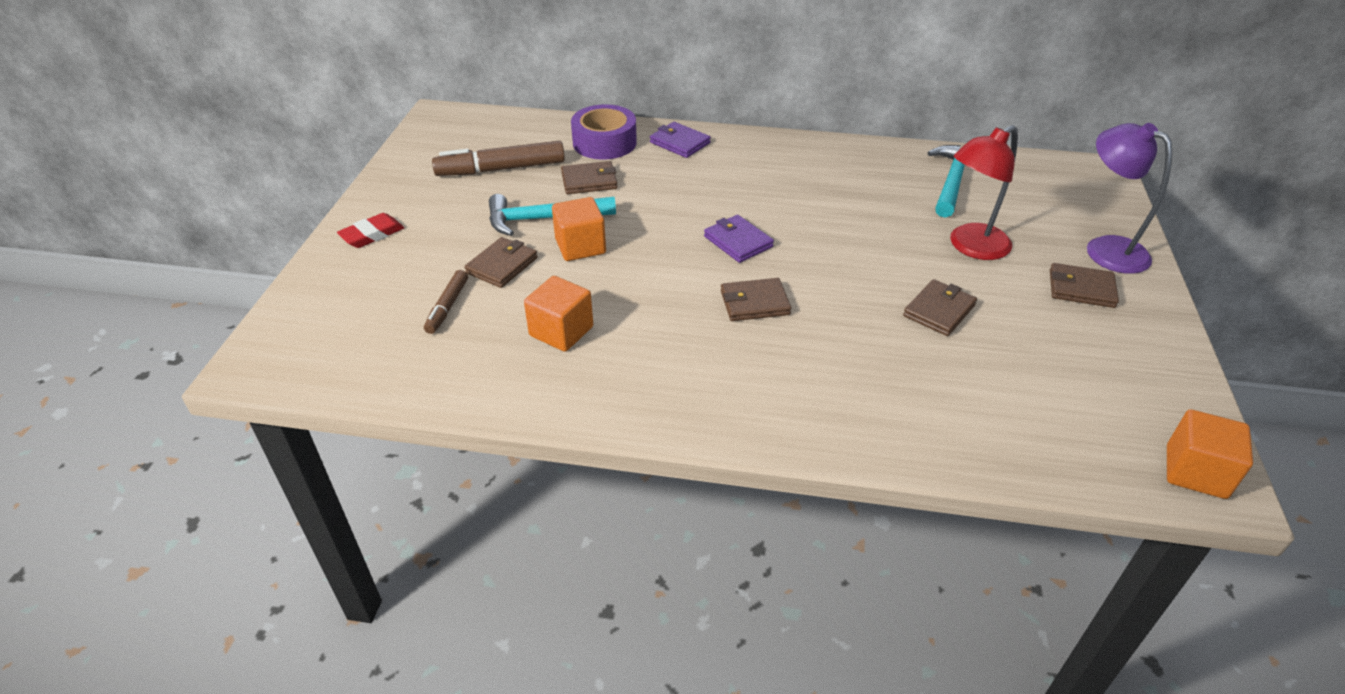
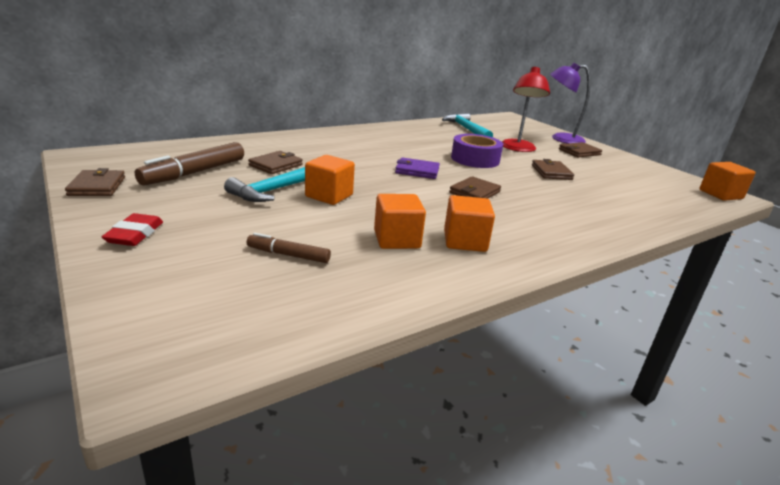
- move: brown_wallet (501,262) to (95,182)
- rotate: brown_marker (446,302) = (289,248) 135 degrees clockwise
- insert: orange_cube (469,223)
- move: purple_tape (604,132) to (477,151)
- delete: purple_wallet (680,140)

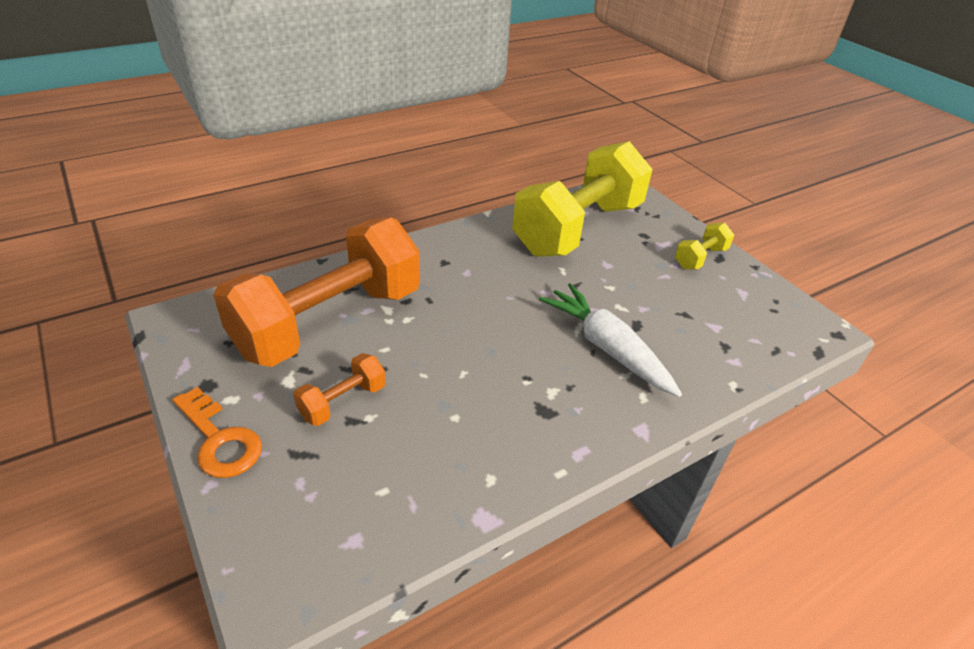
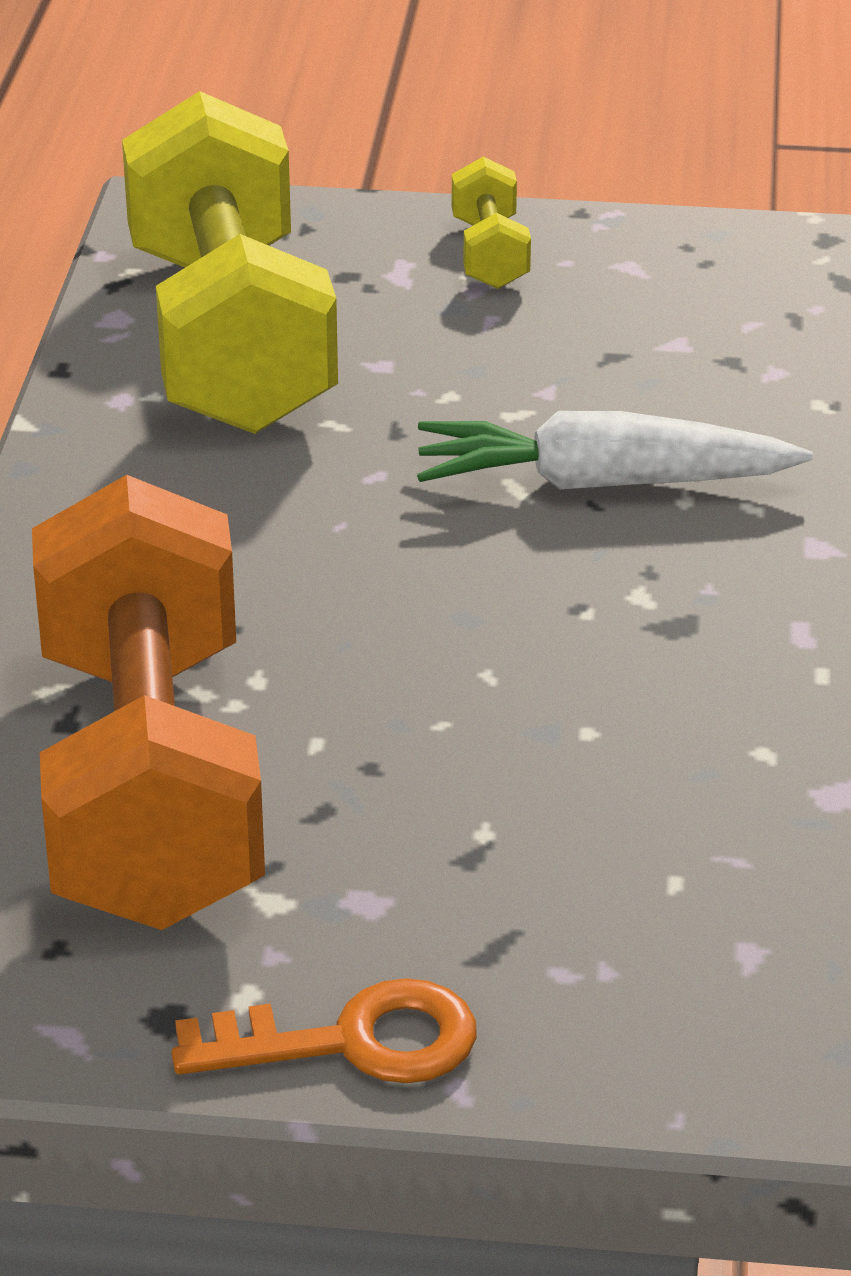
- delete: orange_dumbbell (339,389)

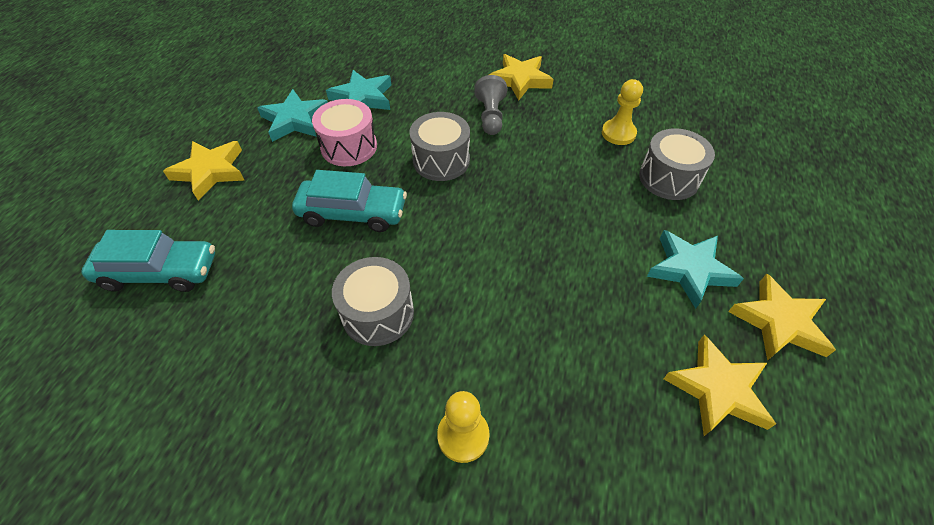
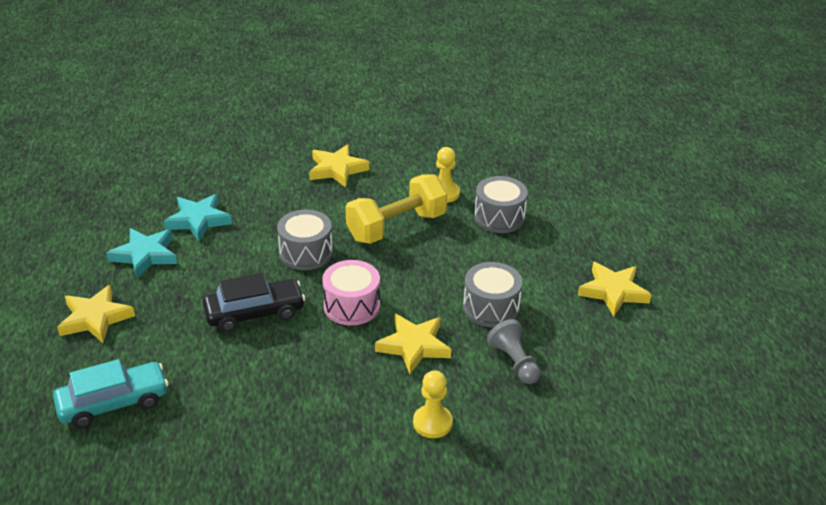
- recolor: turquoise_car (349,201) to black_car (254,302)
- move: pink_drum (344,132) to (351,293)
- insert: yellow_dumbbell (397,209)
- move: yellow_star (720,385) to (413,344)
- move: grey_drum (373,301) to (492,294)
- move: grey_pawn (490,105) to (514,351)
- delete: turquoise_star (695,269)

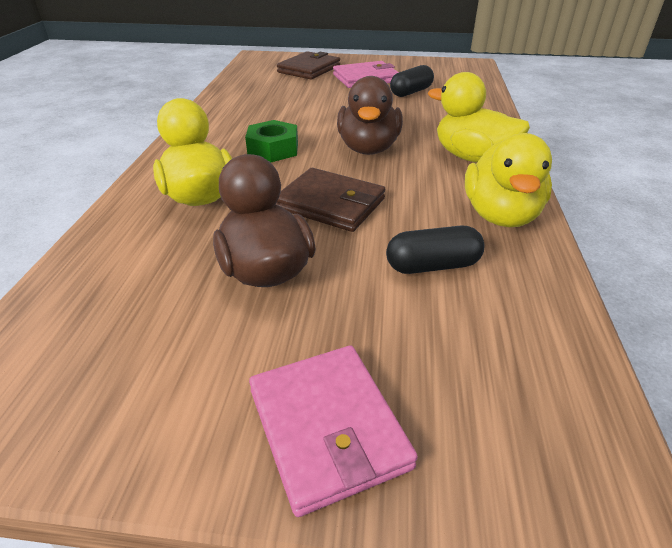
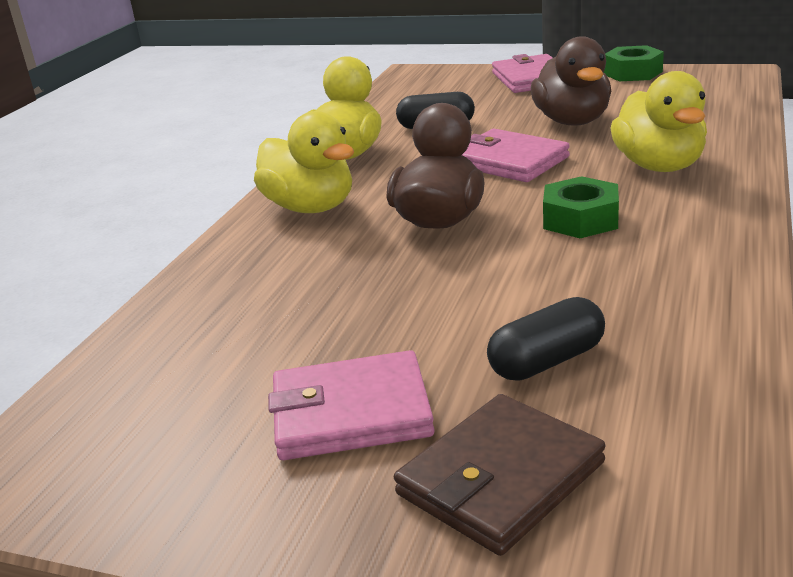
- recolor: brown_wallet (330,200) to pink_wallet (516,155)
- move: black_capsule (412,81) to (546,339)
- insert: green_nut (634,63)

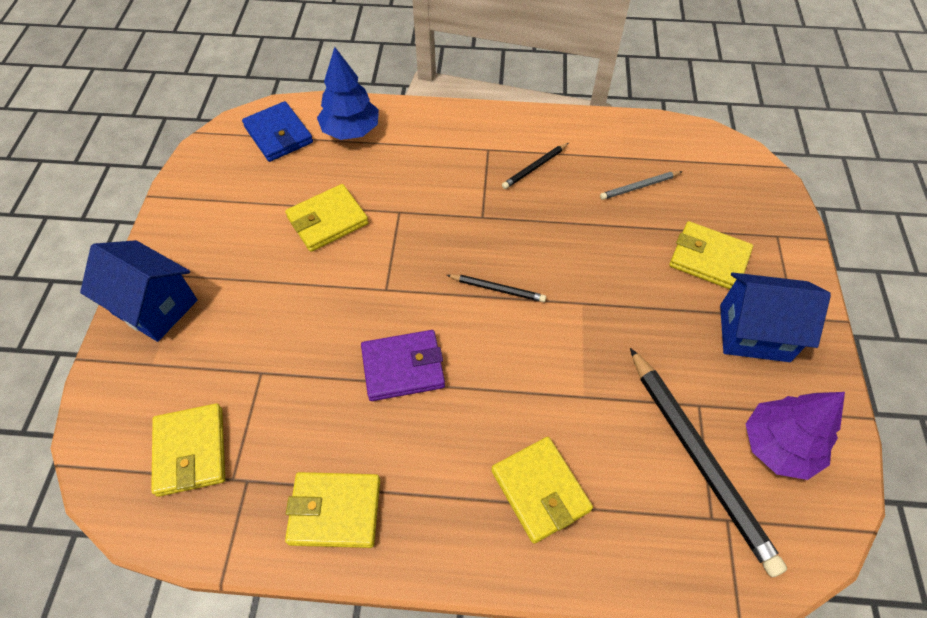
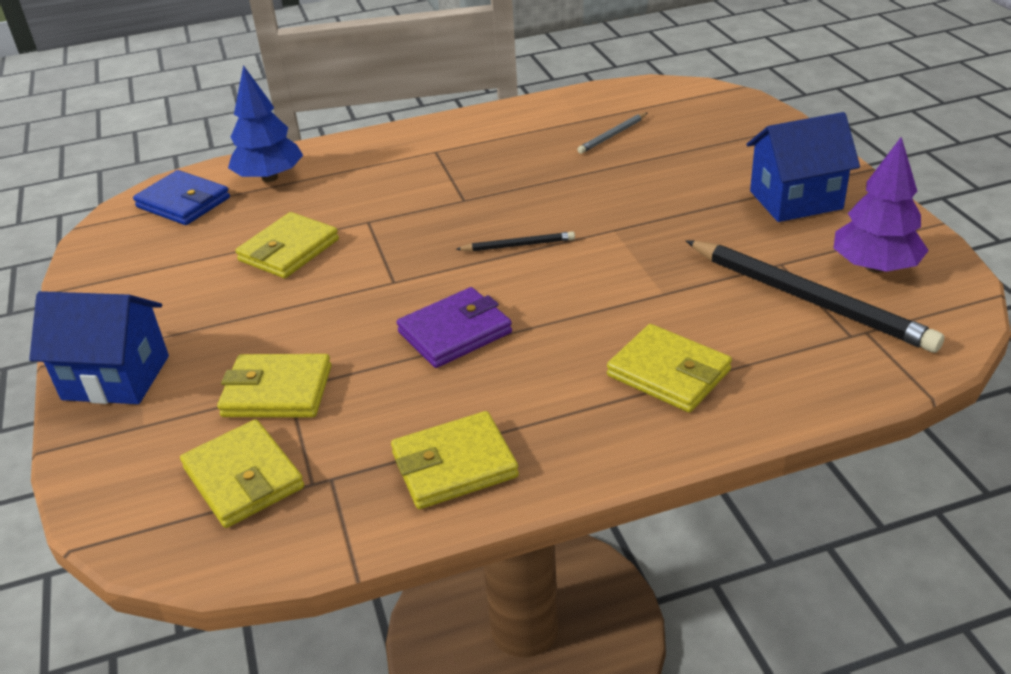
- move: yellow_wallet (711,255) to (274,385)
- delete: black_pencil (535,166)

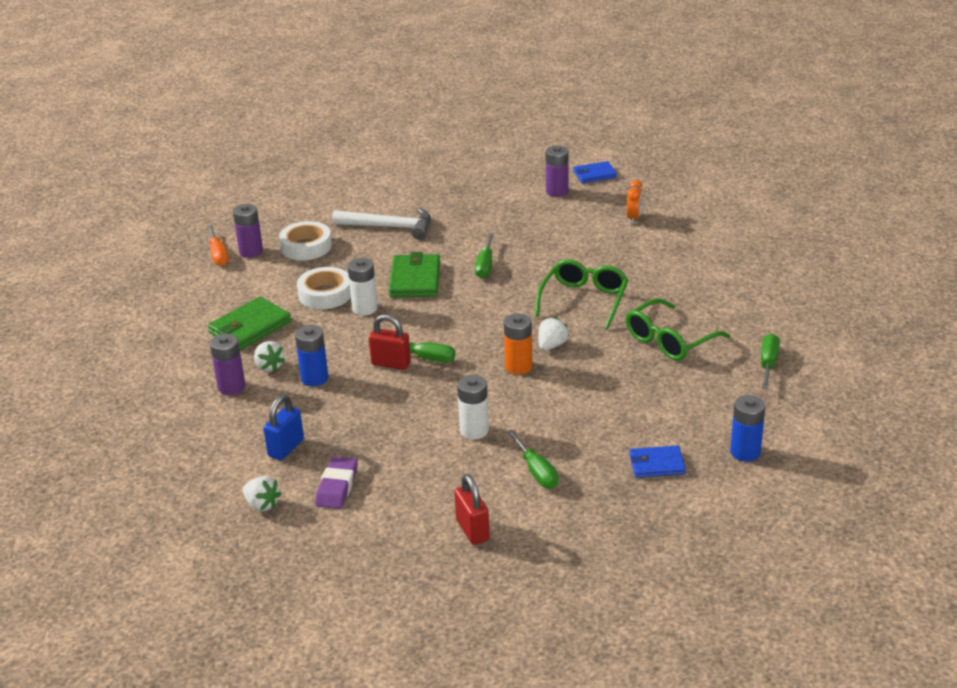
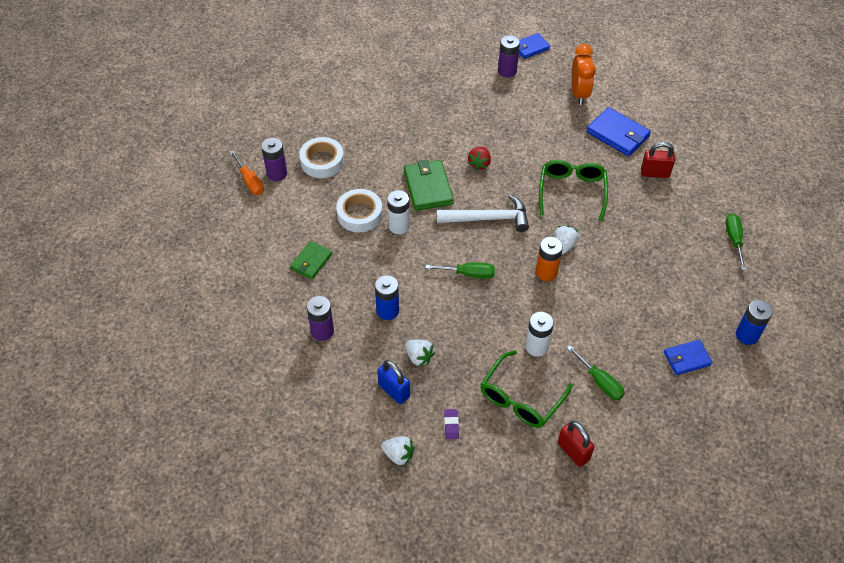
- resize: green_wallet (249,323) = (311,260) x0.64
- rotate: blue_padlock (283,427) = (393,382) 60 degrees counterclockwise
- move: white_strawberry (270,356) to (420,352)
- move: white_hammer (381,224) to (483,213)
- resize: purple_eraser (336,482) = (451,424) x0.59
- replace: green_screwdriver (484,256) to red_strawberry (479,159)
- move: green_glasses (678,330) to (526,389)
- resize: orange_clock (635,202) = (583,74) x1.67
- insert: blue_wallet (618,131)
- move: red_padlock (390,342) to (658,160)

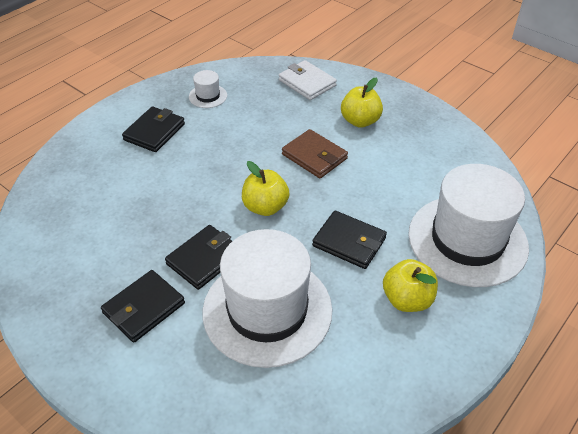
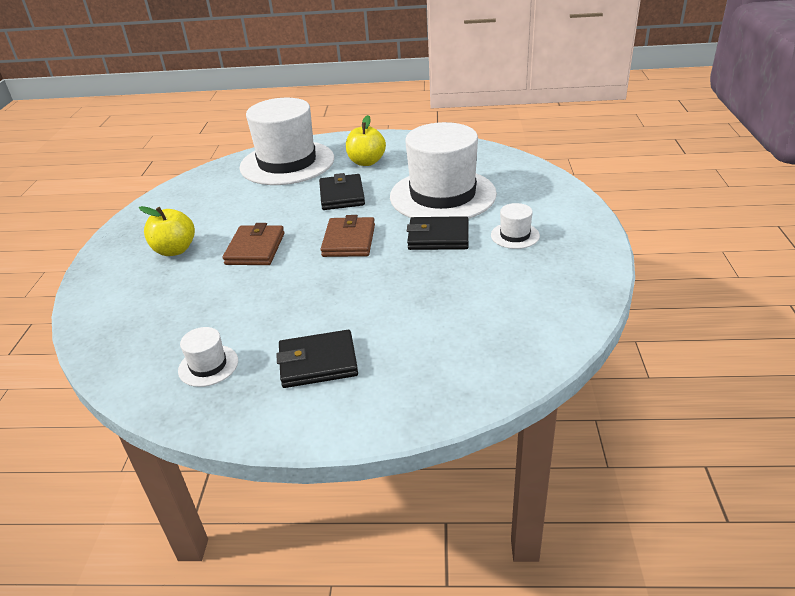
- replace: yellow_apple (266,188) to brown_wallet (348,236)
- replace: black_wallet (143,306) to white_hat (515,226)
- delete: white_wallet (308,80)

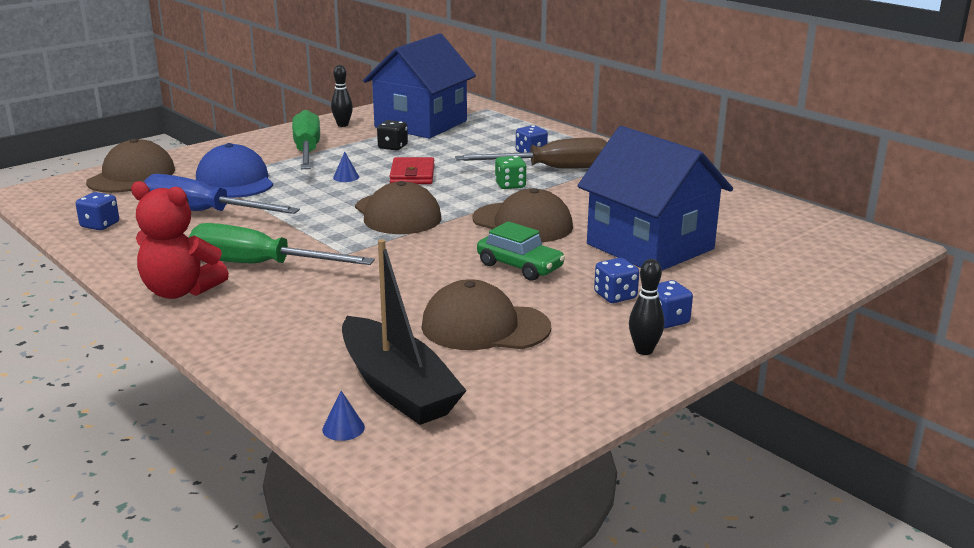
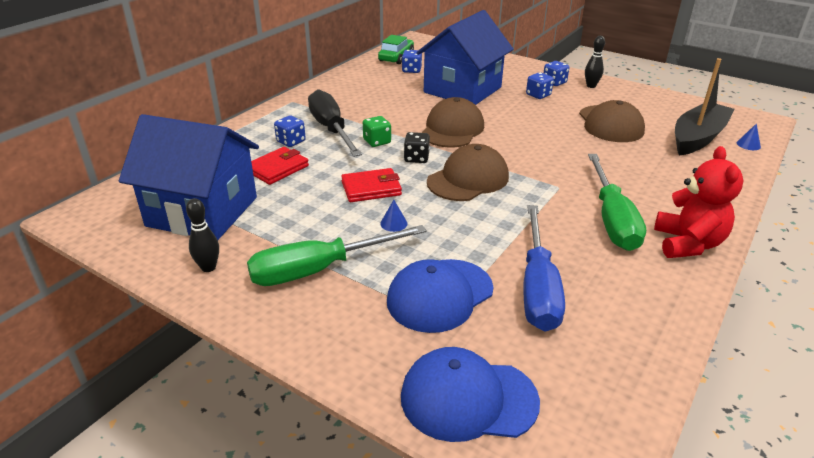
- insert: red_wallet (280,166)
- recolor: brown_screwdriver (531,152) to black_screwdriver (335,123)
- move: green_car (521,251) to (396,49)
- recolor: brown_cap (130,165) to blue_cap (470,394)
- move: blue_dice (97,211) to (412,61)
- move: black_dice (392,135) to (417,147)

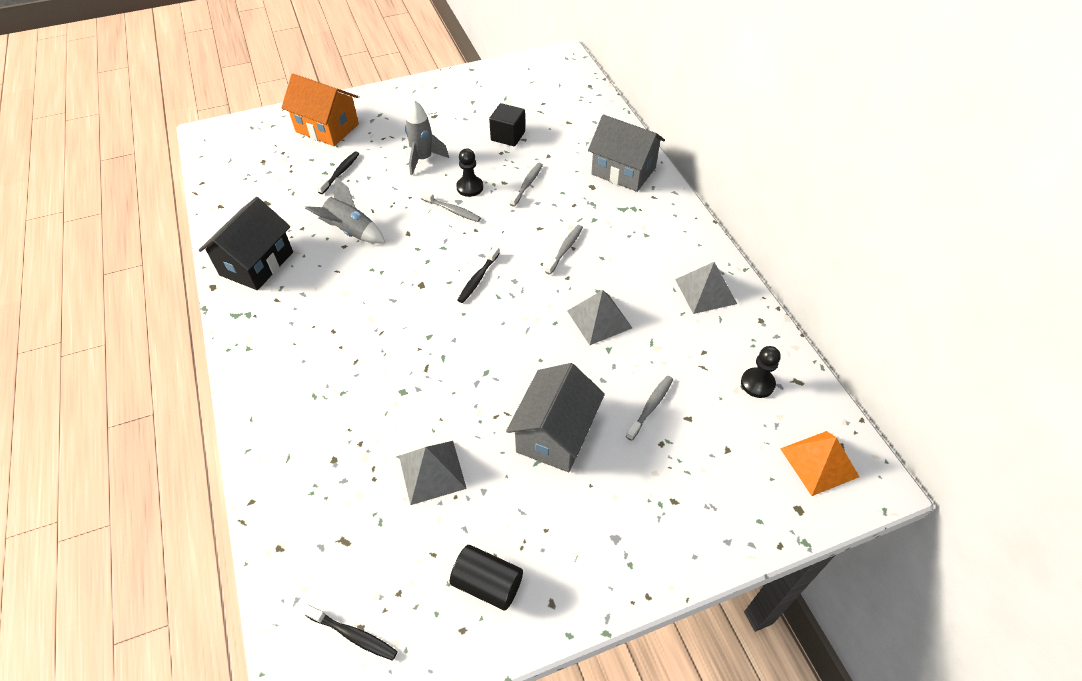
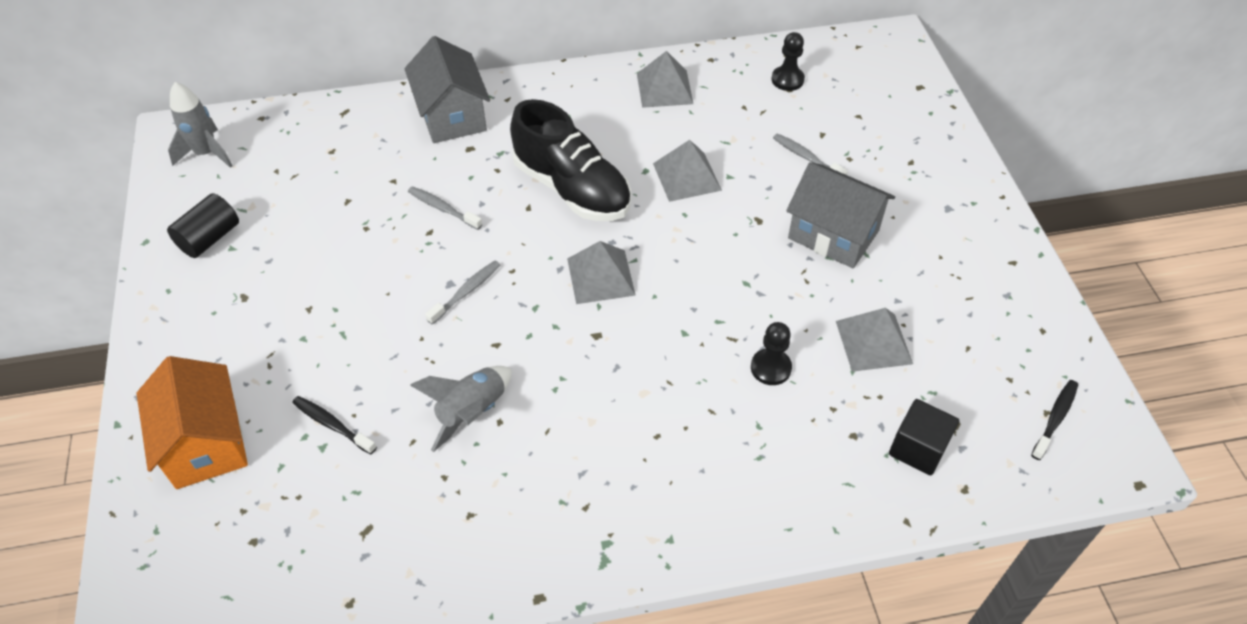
- rotate: orange_house (320,110) = (192,422) 60 degrees counterclockwise
- move: black_cylinder (486,578) to (203,225)
- move: grey_rocket (427,137) to (200,125)
- rotate: grey_house (626,153) = (447,89) 60 degrees counterclockwise
- replace: grey_toothbrush (564,250) to black_shoe (570,160)
- replace: black_toothbrush (478,274) to grey_pyramid (601,272)
- move: black_pawn (469,173) to (771,353)
- move: black_cube (507,124) to (924,437)
- delete: black_house (246,243)
- delete: orange_pyramid (819,463)

